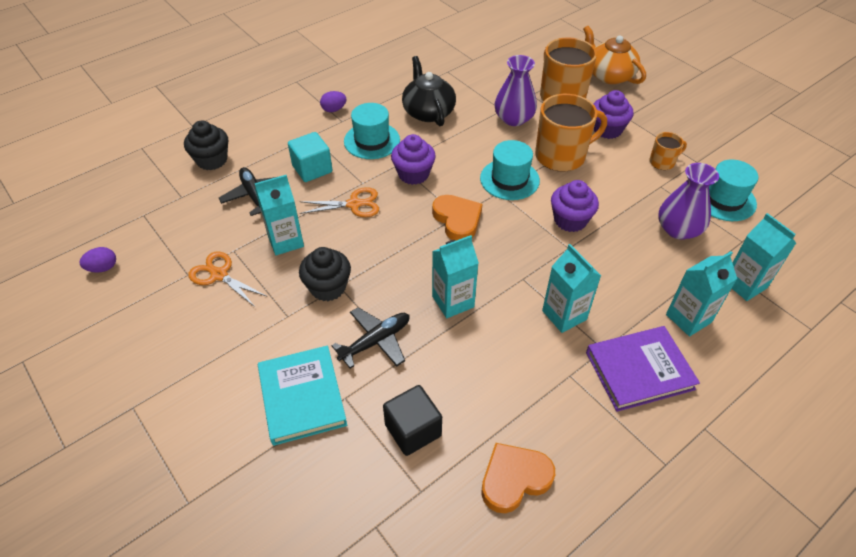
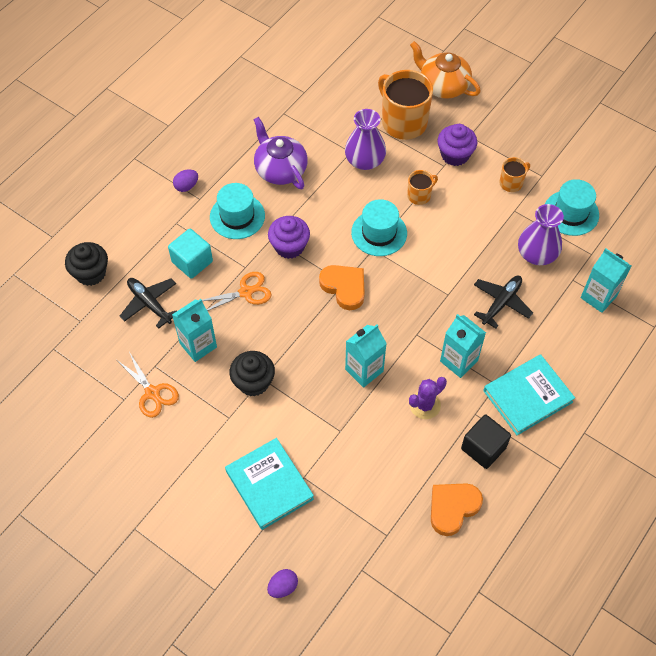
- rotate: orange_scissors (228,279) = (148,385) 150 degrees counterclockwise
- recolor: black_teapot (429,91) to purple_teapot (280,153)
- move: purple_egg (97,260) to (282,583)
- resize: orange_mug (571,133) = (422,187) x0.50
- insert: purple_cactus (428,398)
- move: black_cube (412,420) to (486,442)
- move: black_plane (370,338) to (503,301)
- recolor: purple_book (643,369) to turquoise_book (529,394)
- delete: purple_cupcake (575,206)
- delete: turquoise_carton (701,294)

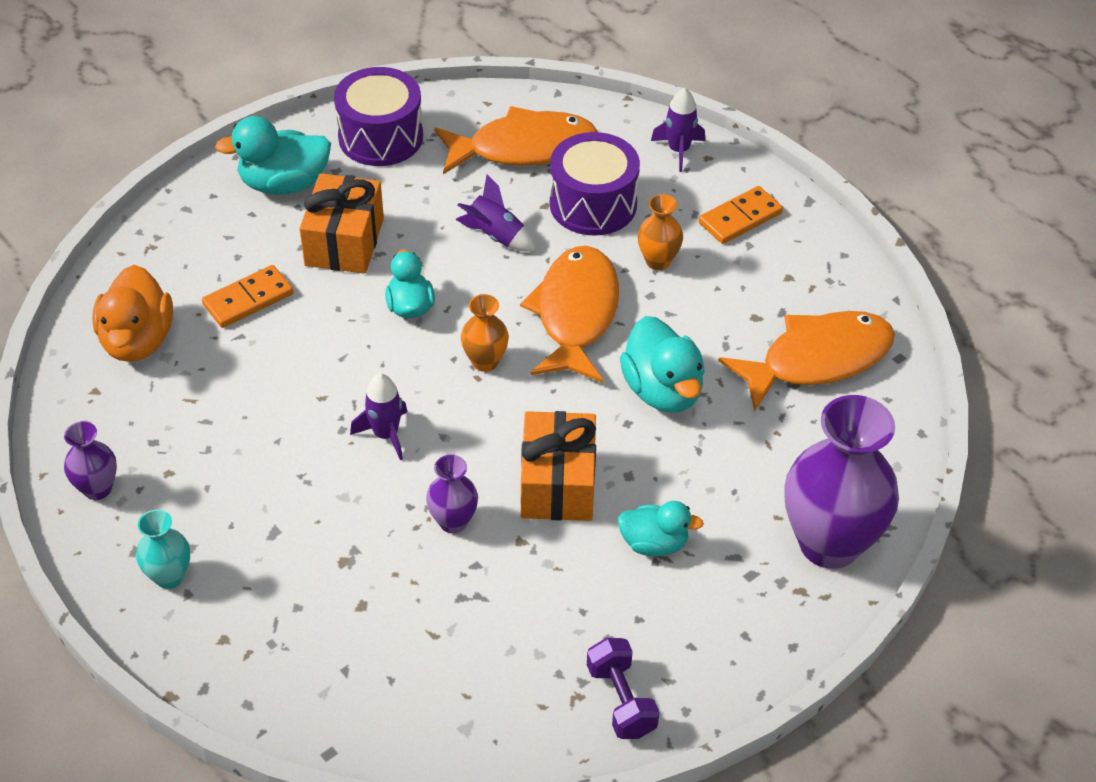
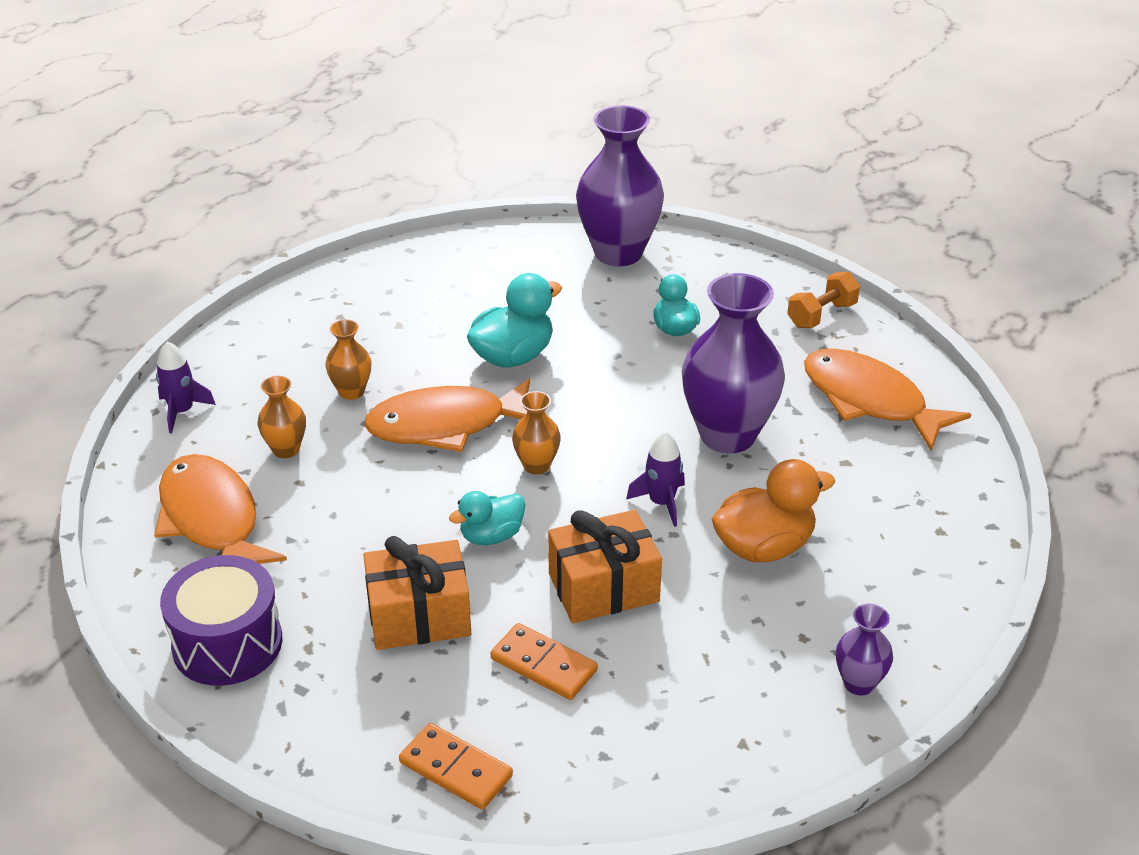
- replace: purple_drum (595,184) to orange_vase (282,417)
- move: orange_domino (741,215) to (456,766)
- move: orange_gift (558,466) to (605,566)
- resize: purple_vase (452,494) = (733,363) x2.13
- move: orange_duck (132,313) to (773,510)
- recolor: purple_dumbbell (623,688) to orange_dumbbell (823,300)
- move: orange_fish (806,361) to (887,399)
- delete: turquoise_vase (163,549)
- delete: turquoise_duck (273,155)
- delete: purple_rocket (495,213)

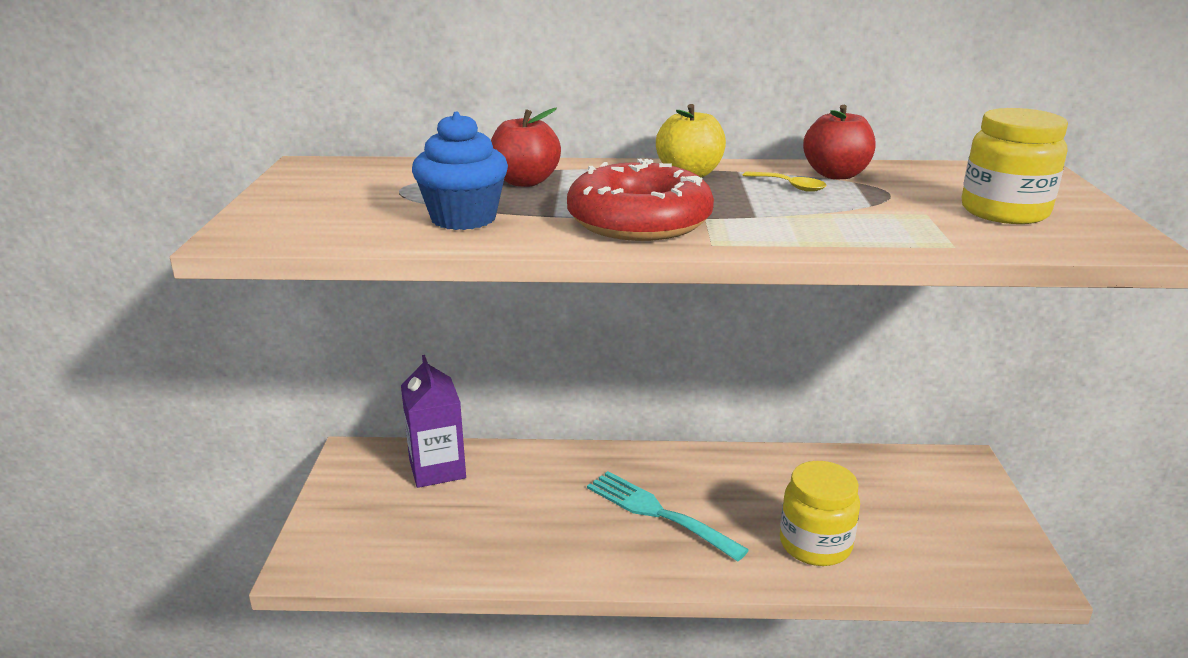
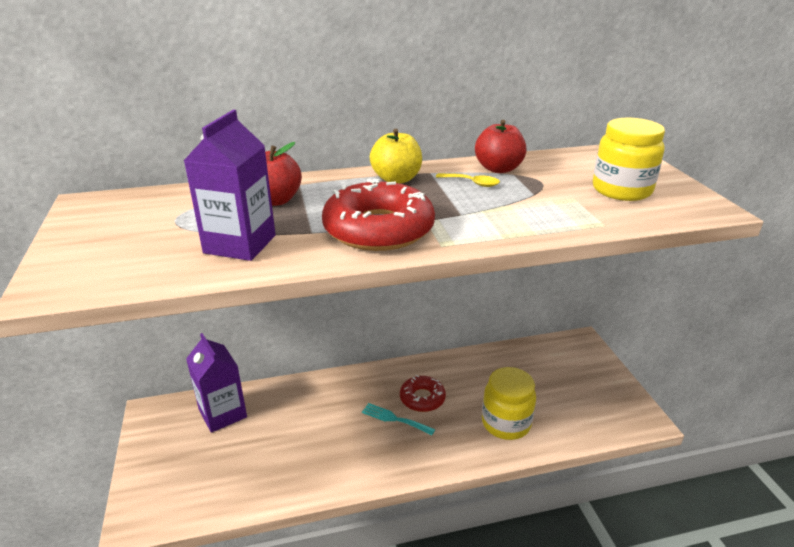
- replace: blue_cupcake (460,171) to purple_carton (230,185)
- resize: turquoise_fork (668,516) = (398,419) x0.59
- insert: red_donut (423,393)

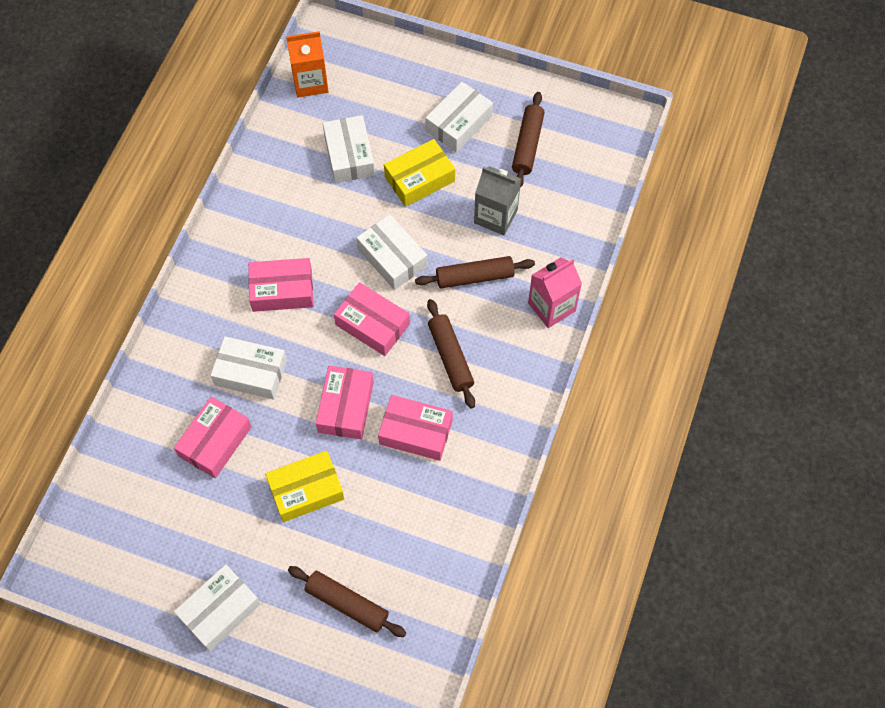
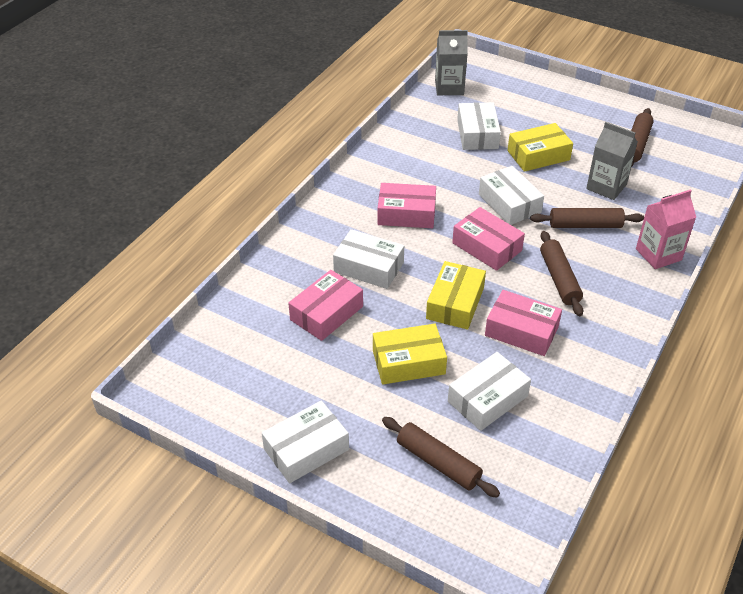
- recolor: pink_box (345,402) to yellow_box (456,295)
- recolor: orange_carton (307,64) to grey_carton (451,62)
- move: white_box (459,117) to (489,391)

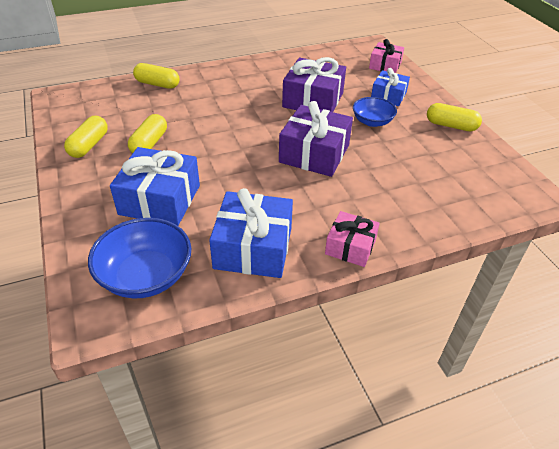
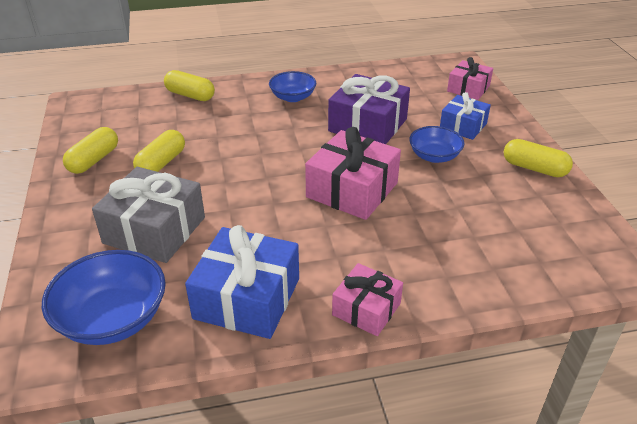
- recolor: blue_gift (155,186) to grey_gift (148,215)
- insert: blue_bowl (292,86)
- recolor: purple_gift (316,139) to pink_gift (353,173)

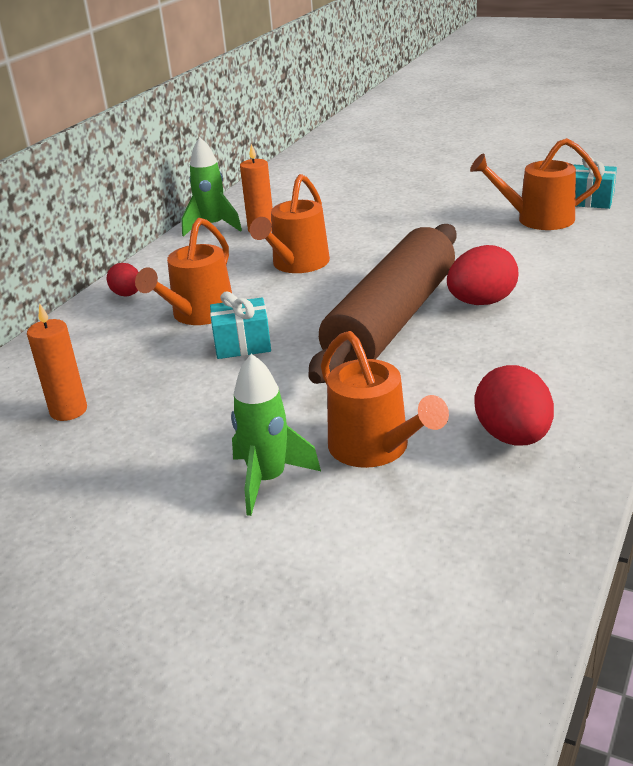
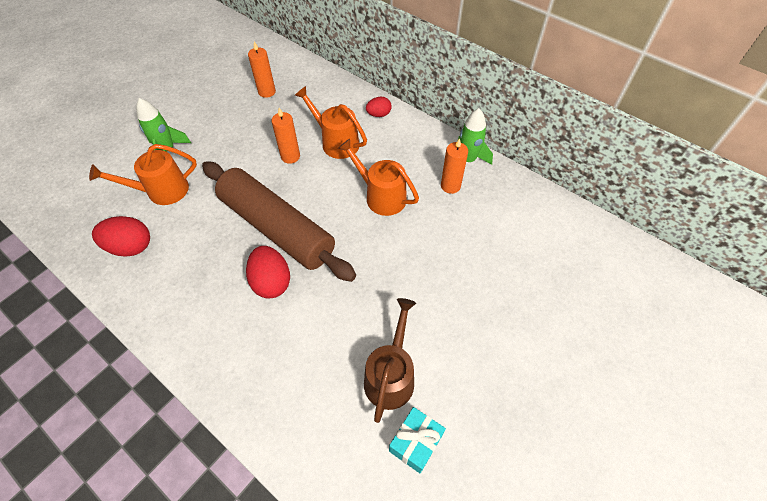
- replace: turquoise_gift (240,325) to orange_candle (285,136)
- recolor: orange_watering_can (536,184) to brown_watering_can (390,360)

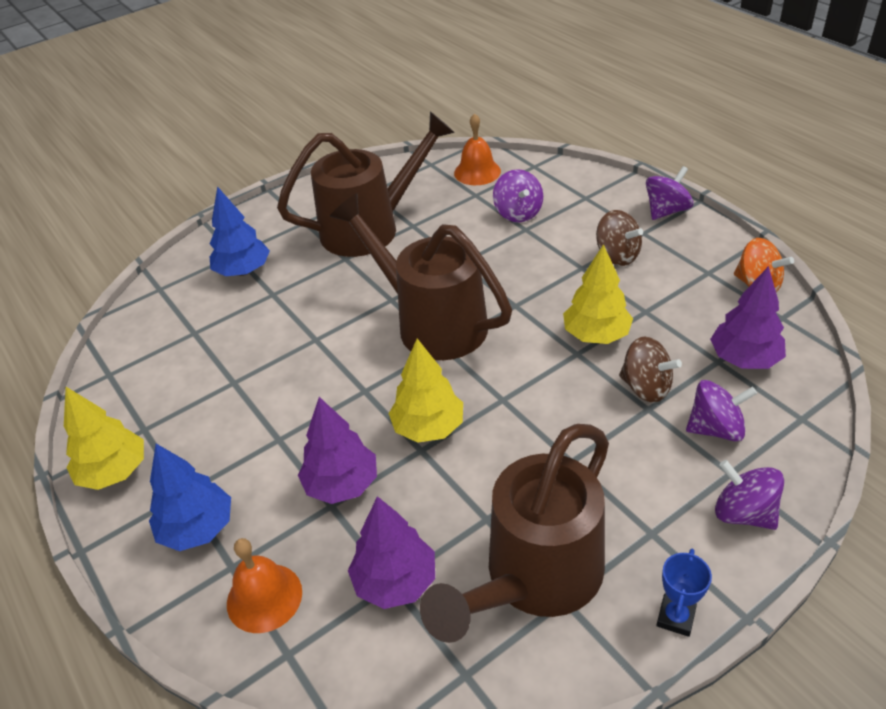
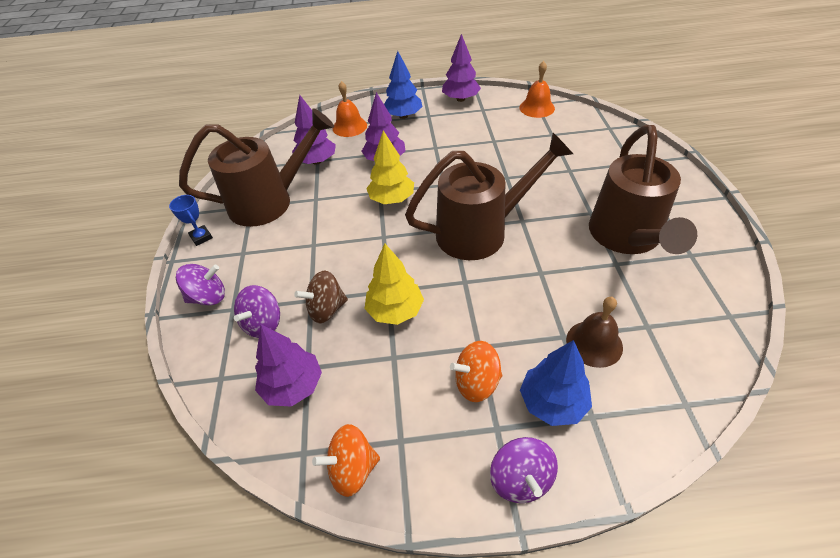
- rotate: brown_watering_can (514,533) = (256,167) 90 degrees clockwise
- recolor: yellow_tree (104,438) to purple_tree (461,68)
- recolor: brown_spinning_top (619,238) to orange_spinning_top (476,371)
- move: orange_bell (477,149) to (537,89)
- move: blue_tree (240,231) to (556,383)
- replace: purple_spinning_top (518,196) to brown_bell (594,332)

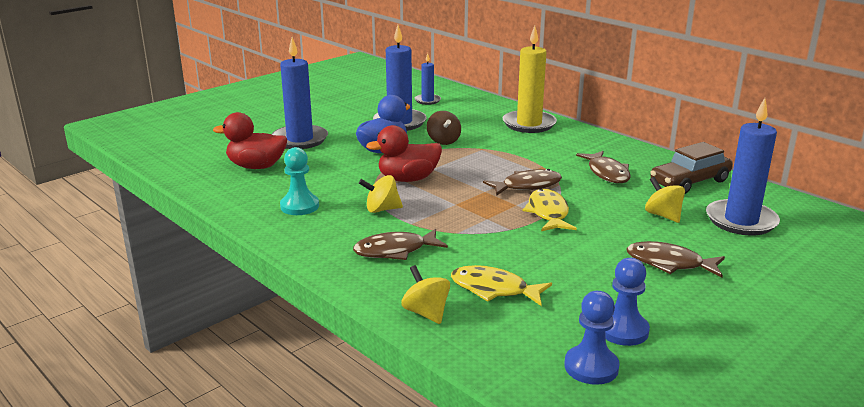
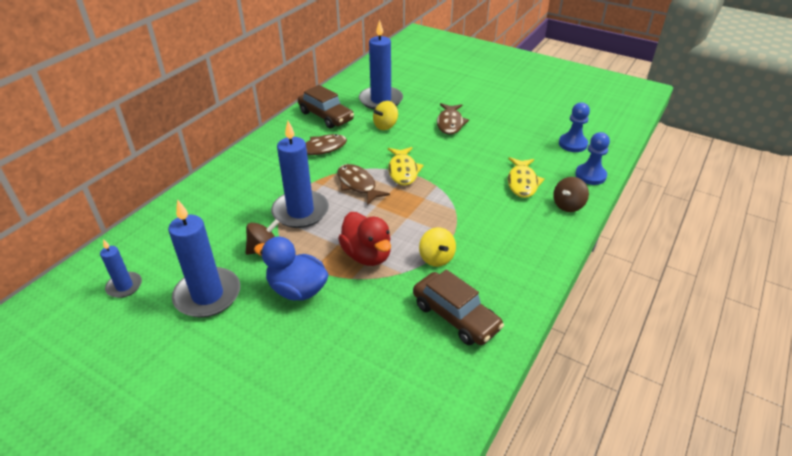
- move: blue_candle (299,93) to (300,174)
- rotate: yellow_fish (550,210) = (406,166) 75 degrees counterclockwise
- replace: turquoise_pawn (299,181) to brown_car (458,307)
- recolor: yellow_spinning_top (425,294) to brown_spinning_top (571,194)
- move: blue_pawn (627,302) to (592,158)
- delete: red_duck (250,140)
- delete: brown_fish (400,244)
- delete: yellow_candle (530,79)

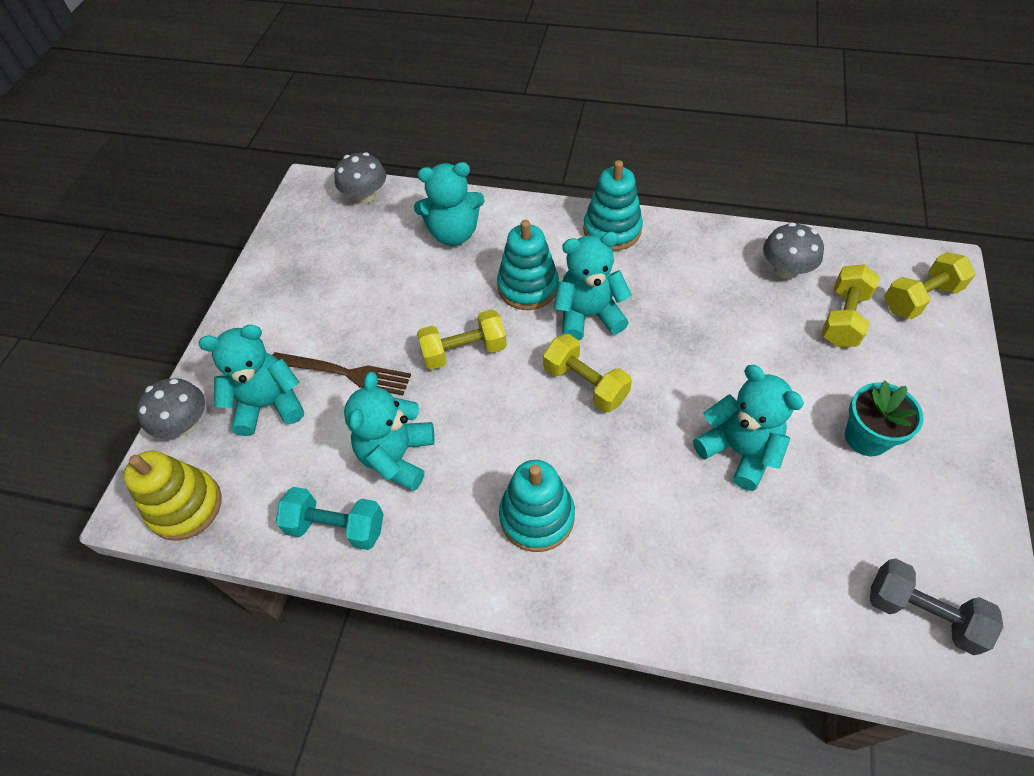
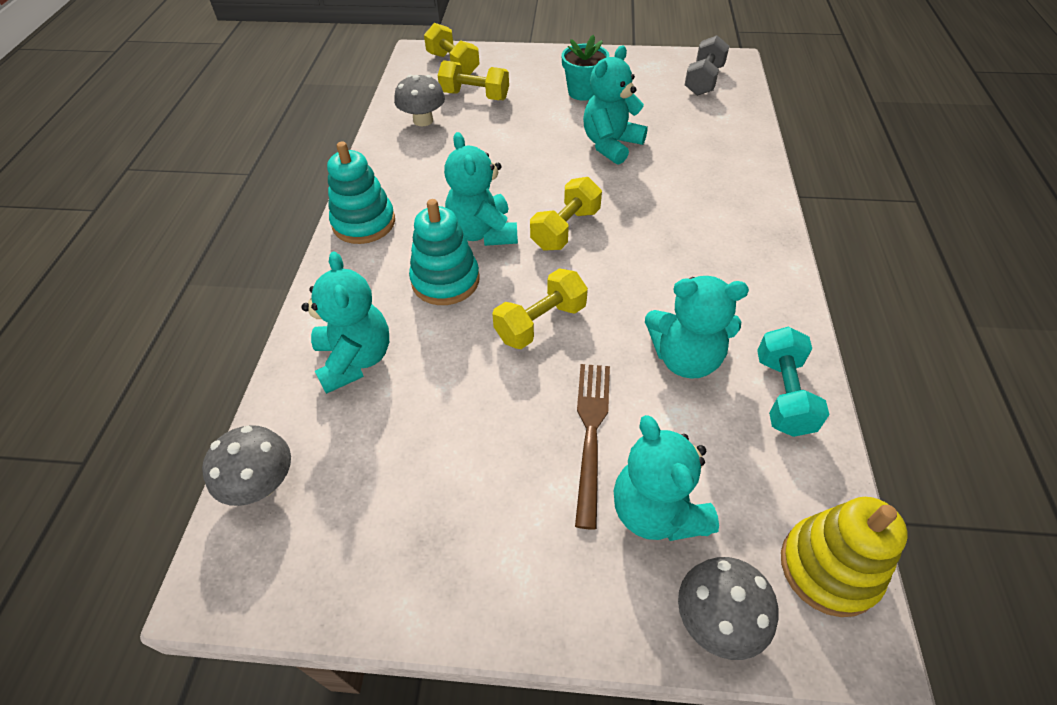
- rotate: yellow_dumbbell (462,339) = (540,308) 75 degrees clockwise
- delete: turquoise_stacking_toy (537,506)

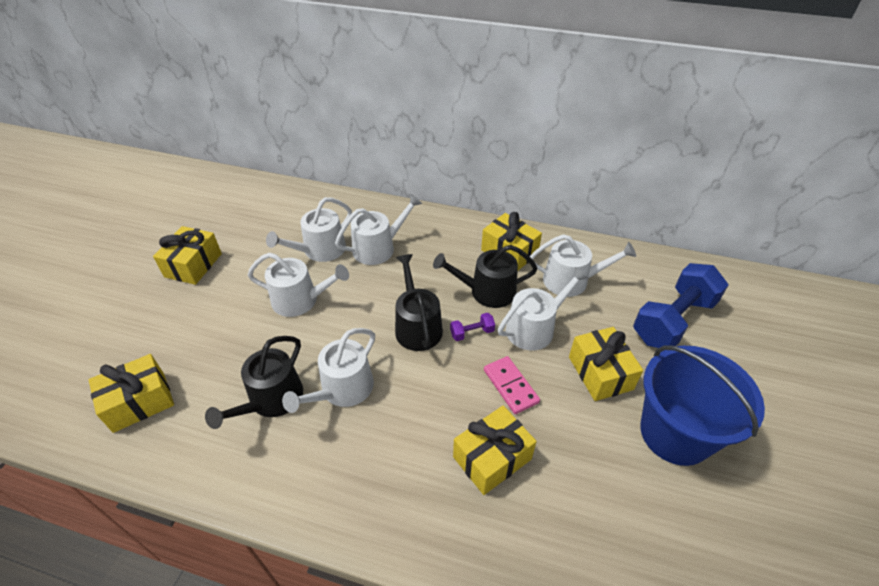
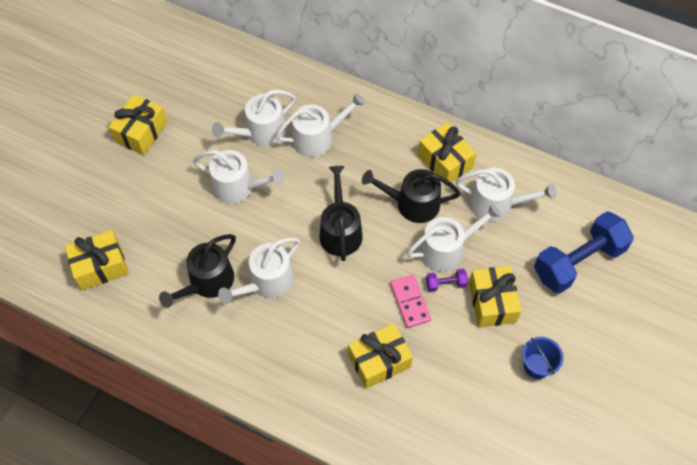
- move: purple_dumbbell (472,327) to (447,280)
- resize: blue_bucket (702,405) = (543,358) x0.46

